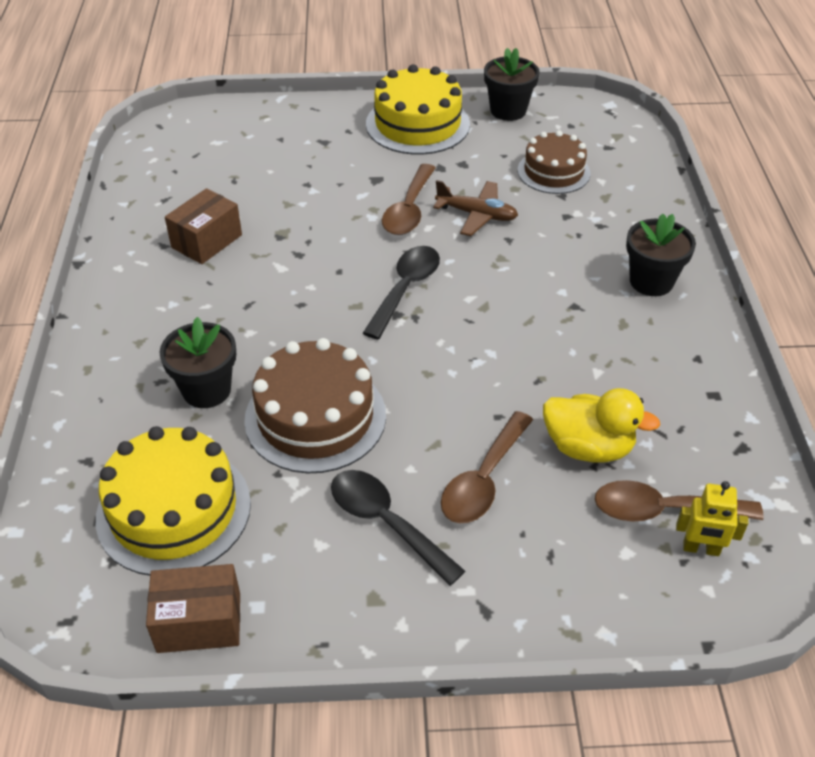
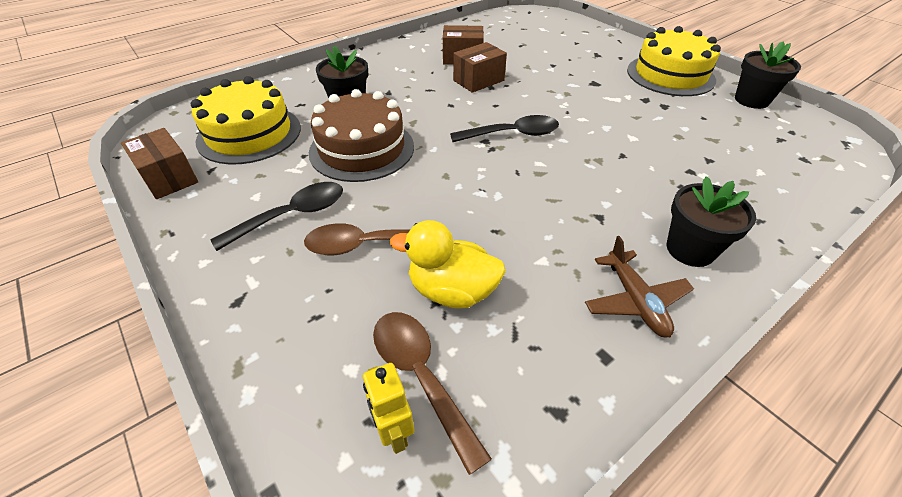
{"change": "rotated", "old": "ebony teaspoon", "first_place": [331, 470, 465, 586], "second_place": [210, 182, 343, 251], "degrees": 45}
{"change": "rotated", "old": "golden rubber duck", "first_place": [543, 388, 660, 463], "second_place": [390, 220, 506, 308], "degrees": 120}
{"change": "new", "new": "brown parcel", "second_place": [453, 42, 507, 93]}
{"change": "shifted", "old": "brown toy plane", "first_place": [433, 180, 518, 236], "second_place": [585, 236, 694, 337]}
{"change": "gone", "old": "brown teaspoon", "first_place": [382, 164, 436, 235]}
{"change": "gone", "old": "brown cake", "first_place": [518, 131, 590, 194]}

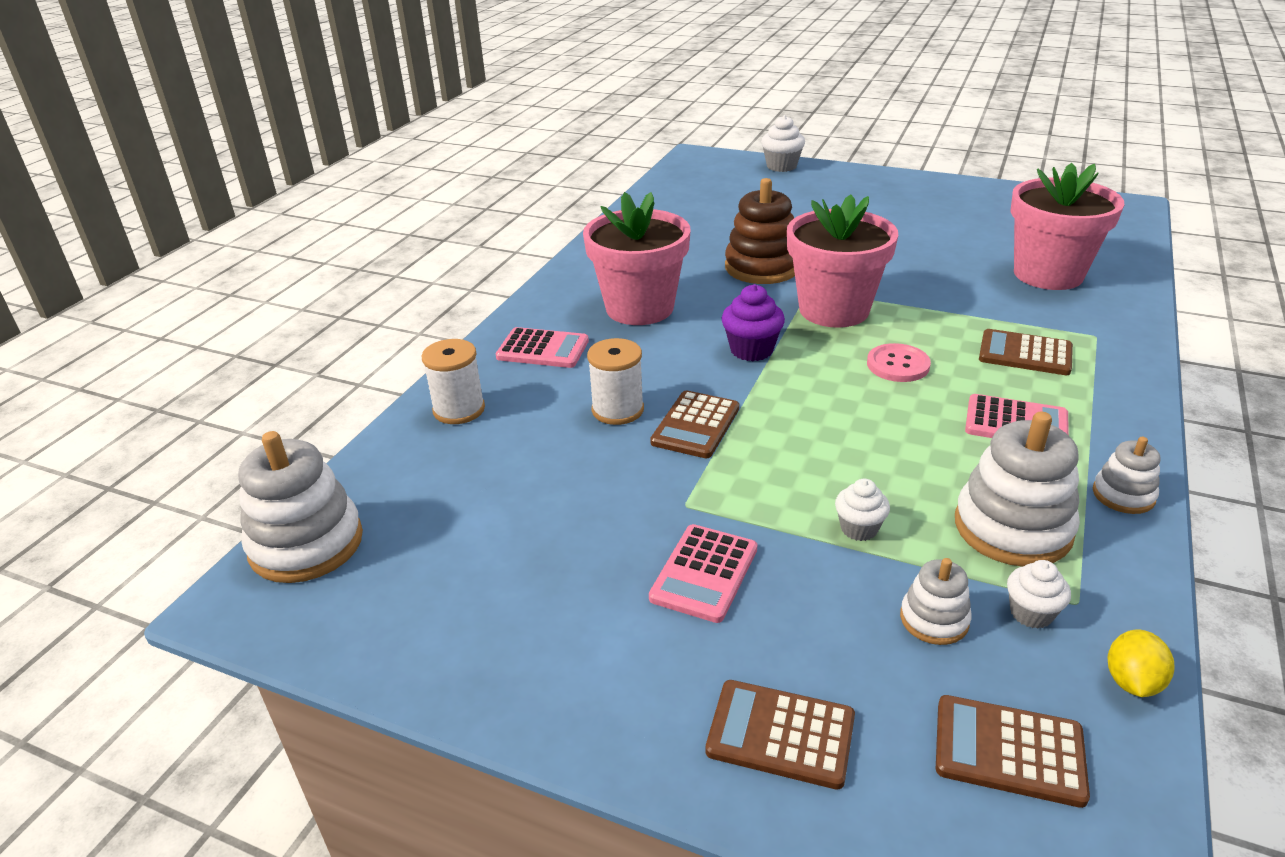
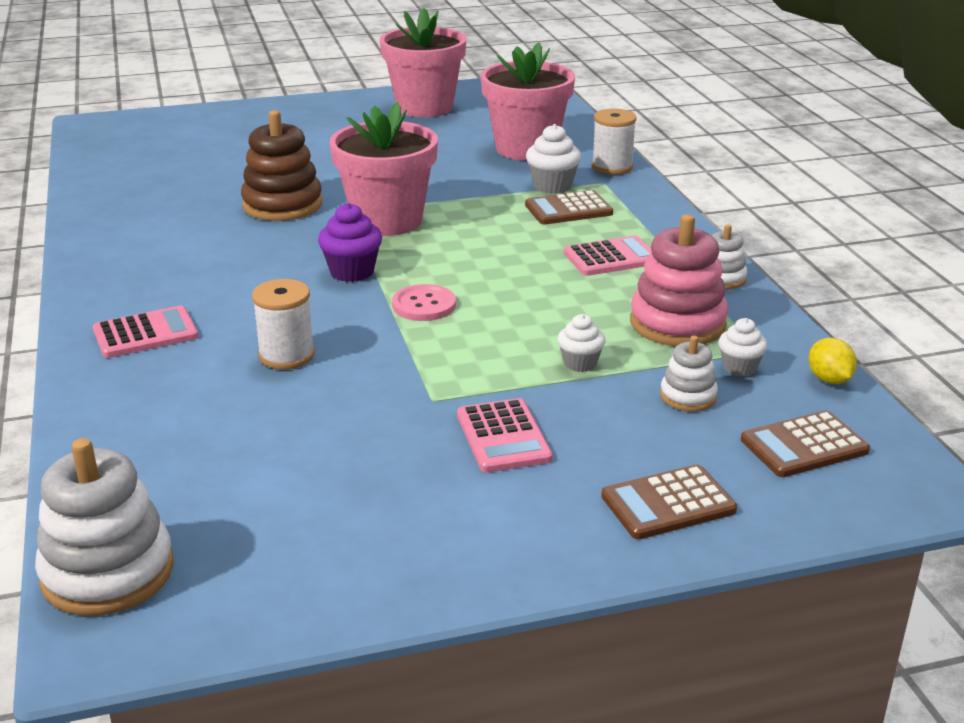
{"change": "shifted", "old": "rosy potted plant", "first_place": [583, 192, 690, 325], "second_place": [380, 8, 467, 117]}
{"change": "shifted", "old": "rosy button", "first_place": [867, 343, 931, 382], "second_place": [392, 284, 456, 321]}
{"change": "shifted", "old": "white muffin", "first_place": [761, 115, 805, 172], "second_place": [526, 124, 581, 194]}
{"change": "shifted", "old": "white reel of thread", "first_place": [422, 339, 485, 424], "second_place": [592, 108, 636, 175]}
{"change": "repainted", "old": "white stacking toy", "new": "rosy stacking toy", "first_place": [955, 411, 1080, 566], "second_place": [630, 214, 728, 346]}
{"change": "gone", "old": "brown pocket calculator", "first_place": [650, 390, 739, 458]}

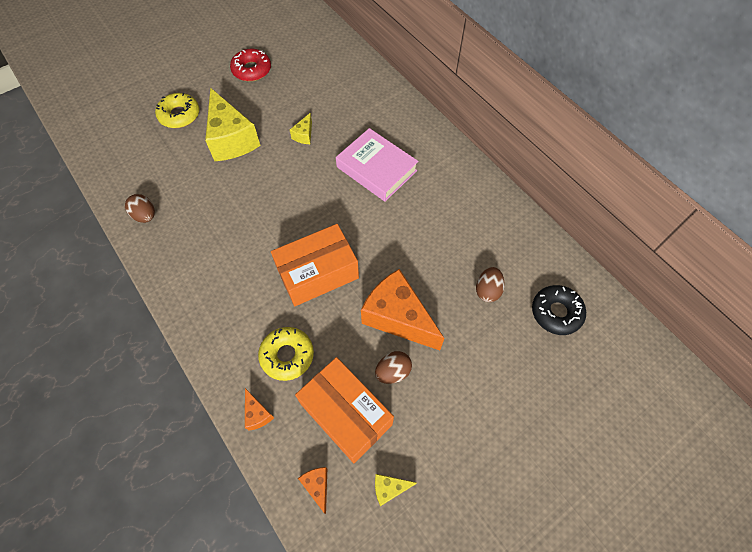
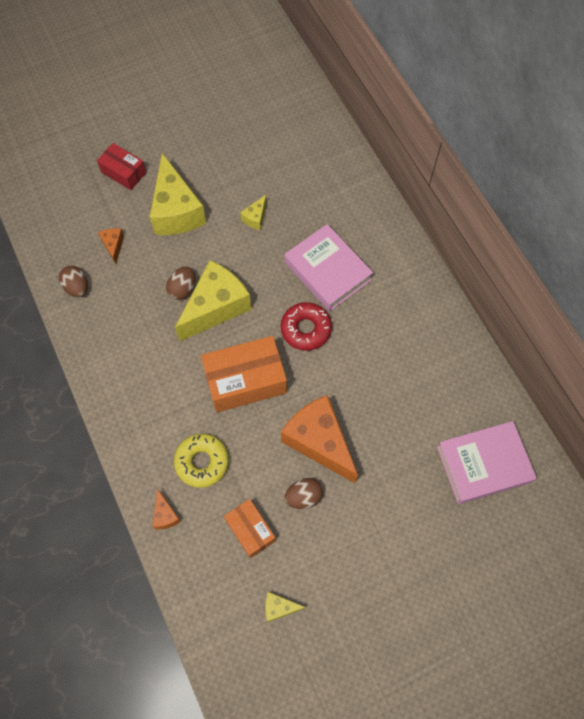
{"change": "swapped", "old": "golden glazed donut", "new": "red parcel", "first_place": [155, 93, 199, 128], "second_place": [97, 143, 147, 190]}
{"change": "shifted", "old": "orange piece of cheese", "first_place": [298, 467, 327, 514], "second_place": [98, 228, 124, 264]}
{"change": "shifted", "old": "brown toy egg", "first_place": [476, 267, 505, 302], "second_place": [166, 267, 195, 300]}
{"change": "new", "new": "golden piece of cheese", "second_place": [175, 260, 252, 341]}
{"change": "scaled", "old": "orange parcel", "first_place": [295, 357, 394, 463], "second_place": [224, 499, 276, 558], "factor": 0.59}
{"change": "shifted", "old": "red glazed donut", "first_place": [230, 49, 271, 82], "second_place": [281, 302, 332, 351]}
{"change": "swapped", "old": "ebony glazed donut", "new": "rosy hardcover", "first_place": [532, 285, 586, 335], "second_place": [437, 421, 537, 504]}

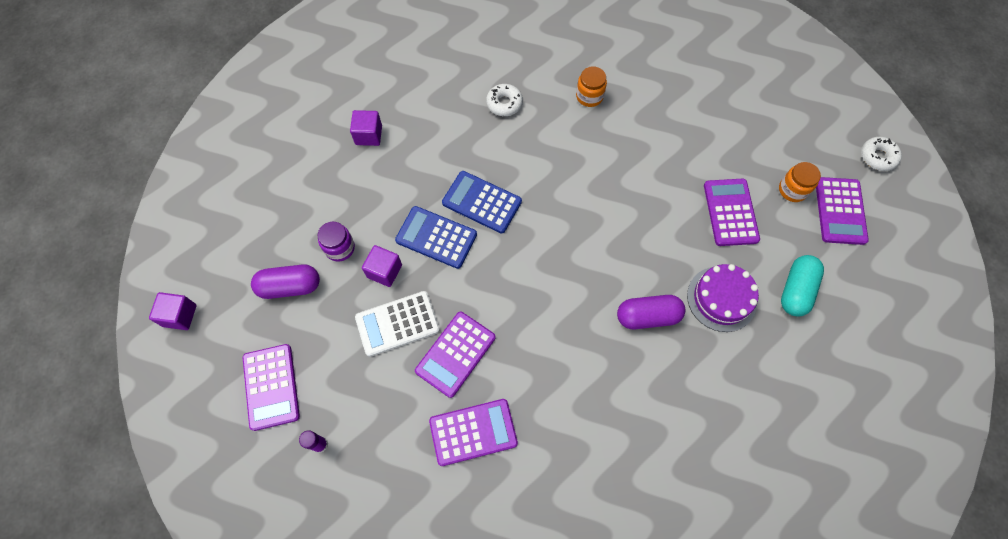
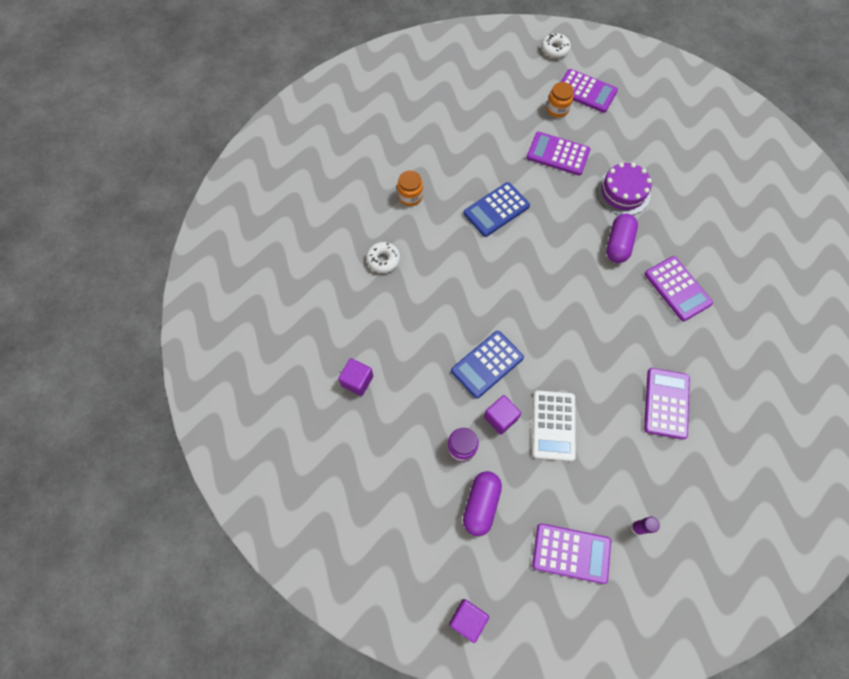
{"change": "shifted", "old": "cobalt pocket calculator", "first_place": [442, 171, 522, 233], "second_place": [464, 182, 530, 237]}
{"change": "shifted", "old": "royal purple pocket calculator", "first_place": [415, 312, 496, 398], "second_place": [645, 256, 713, 321]}
{"change": "gone", "old": "turquoise pill shape", "first_place": [781, 255, 824, 317]}

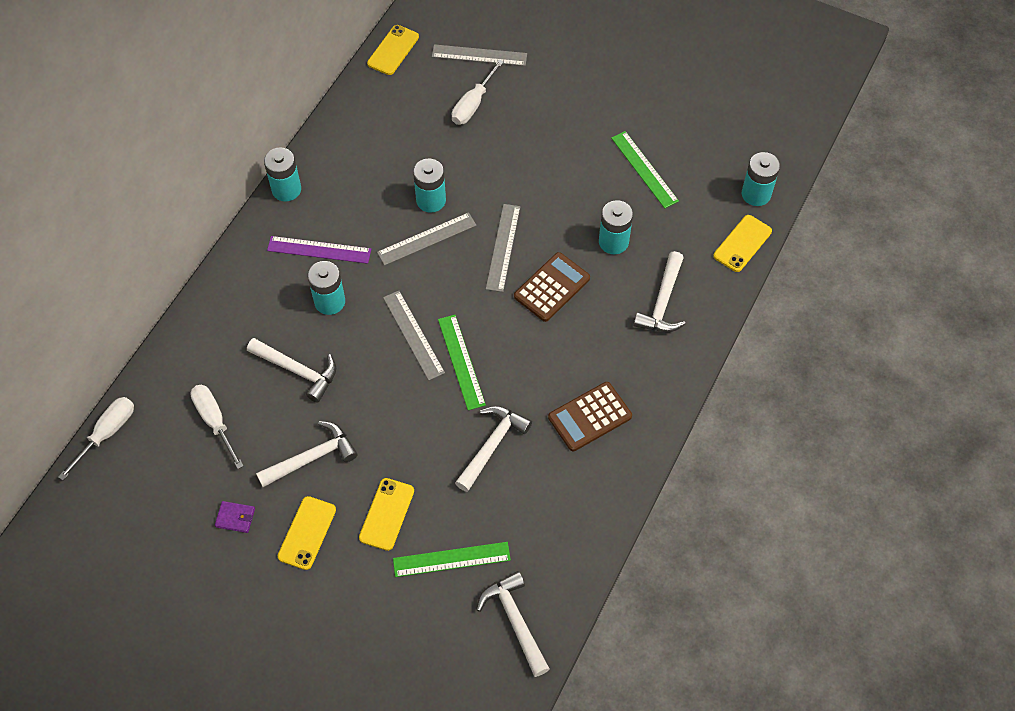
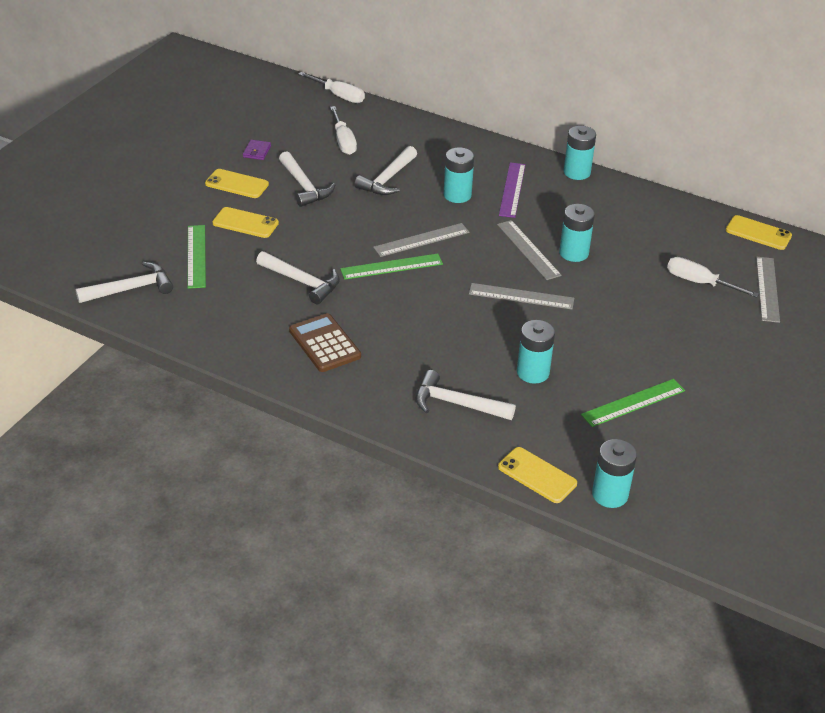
{"change": "rotated", "old": "white screwdriver", "first_place": [190, 385, 244, 469], "second_place": [330, 106, 357, 155], "degrees": 105}
{"change": "gone", "old": "brown pocket calculator", "first_place": [514, 252, 590, 322]}

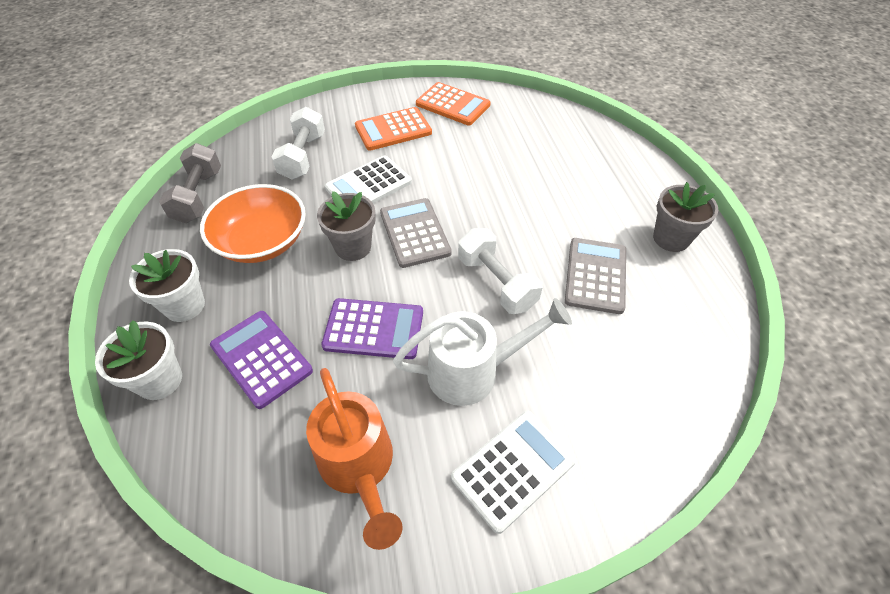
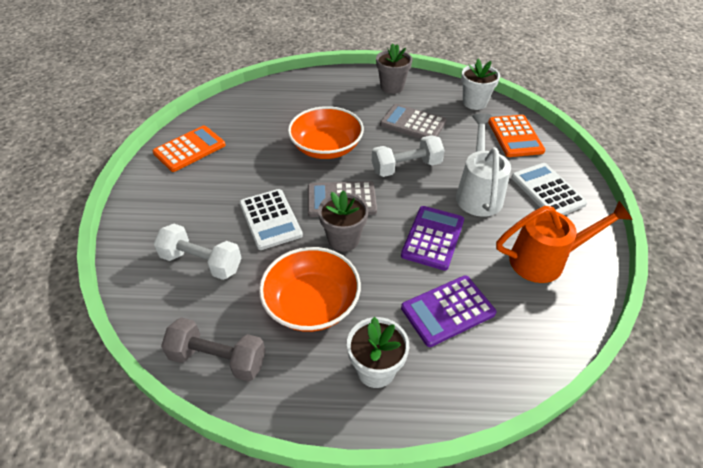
{"change": "new", "new": "orange bowl", "second_place": [288, 106, 364, 159]}
{"change": "shifted", "old": "white potted plant", "first_place": [95, 320, 182, 400], "second_place": [461, 58, 500, 110]}
{"change": "shifted", "old": "orange pocket calculator", "first_place": [355, 107, 432, 151], "second_place": [488, 115, 545, 157]}

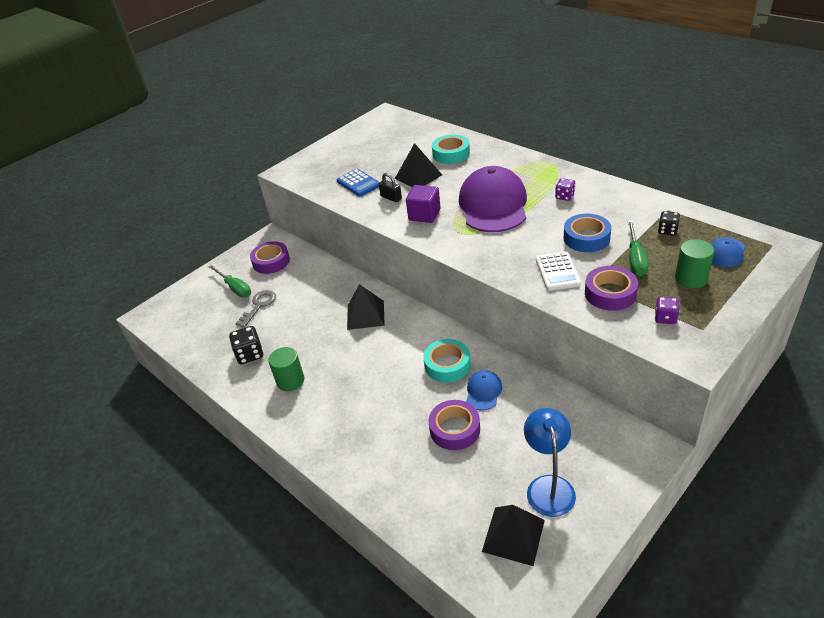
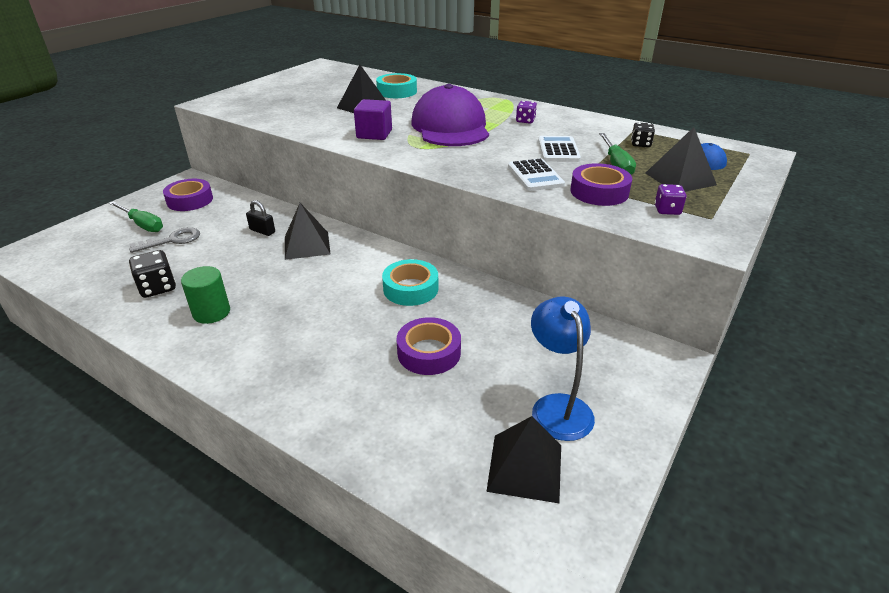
{"change": "rotated", "old": "ash-grey key", "first_place": [235, 290, 276, 328], "second_place": [129, 227, 200, 253], "degrees": 45}
{"change": "shifted", "old": "ebony padlock", "first_place": [379, 173, 402, 202], "second_place": [246, 200, 275, 236]}
{"change": "swapped", "old": "cobalt roll of tape", "new": "white pocket calculator", "first_place": [564, 214, 611, 252], "second_place": [538, 136, 581, 162]}
{"change": "swapped", "old": "green solid cylinder", "new": "ebony pyramid shape", "first_place": [675, 239, 715, 288], "second_place": [645, 127, 717, 192]}
{"change": "gone", "old": "cobalt pocket calculator", "first_place": [337, 169, 379, 197]}
{"change": "gone", "old": "cobalt baseball cap", "first_place": [466, 370, 502, 410]}

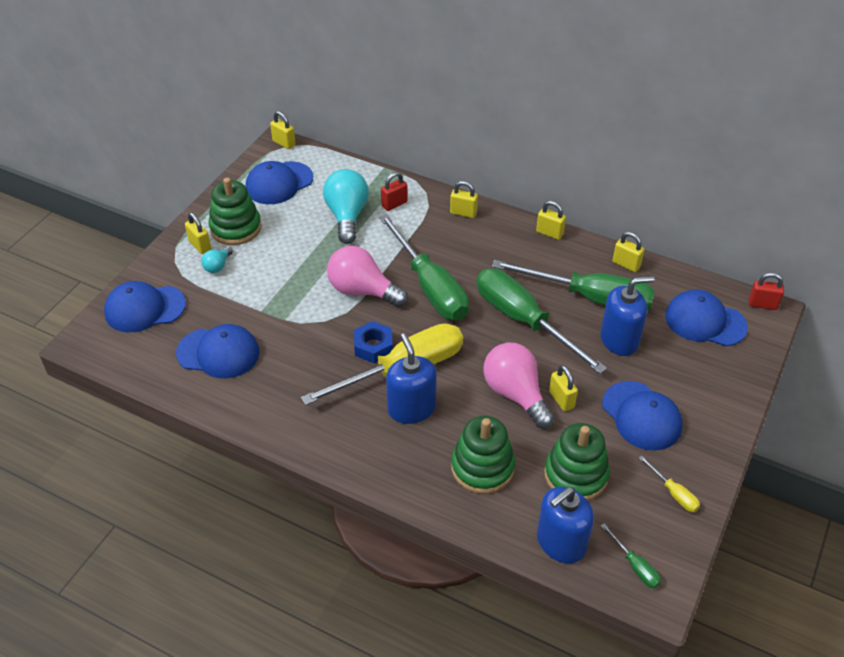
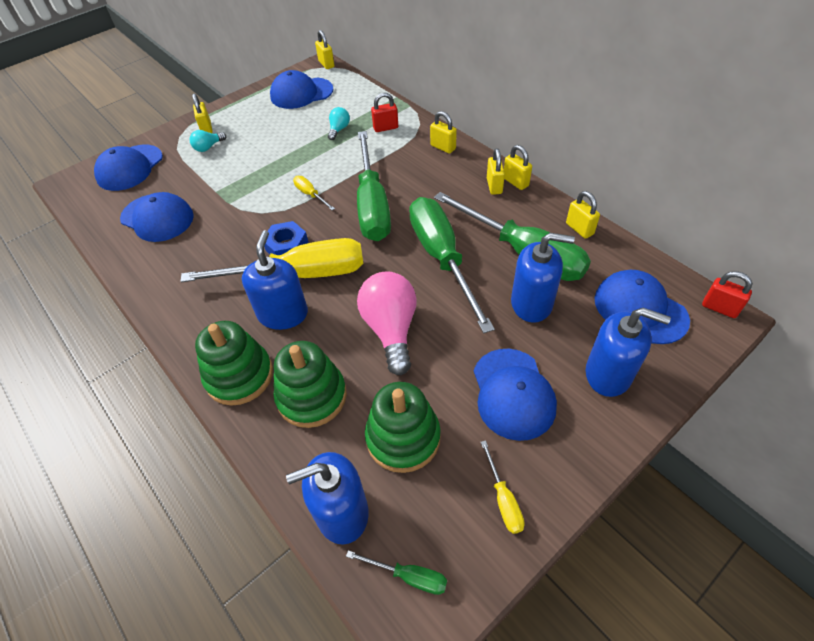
{"change": "rotated", "old": "cobalt baseball cap", "first_place": [104, 281, 186, 333], "second_place": [94, 144, 163, 191], "degrees": -75}
{"change": "shifted", "old": "green stacking toy", "first_place": [208, 178, 261, 245], "second_place": [195, 321, 273, 406]}
{"change": "swapped", "old": "rosy bulb", "new": "golden screwdriver", "first_place": [327, 246, 408, 307], "second_place": [293, 176, 335, 210]}
{"change": "scaled", "old": "turquoise bulb", "first_place": [323, 169, 369, 244], "second_place": [328, 107, 350, 140], "factor": 0.48}
{"change": "rotated", "old": "green screwdriver", "first_place": [601, 523, 661, 588], "second_place": [346, 550, 447, 595], "degrees": -60}
{"change": "shifted", "old": "golden padlock", "first_place": [549, 365, 578, 411], "second_place": [487, 148, 505, 195]}
{"change": "new", "new": "cobalt soap pump", "second_place": [586, 308, 671, 397]}

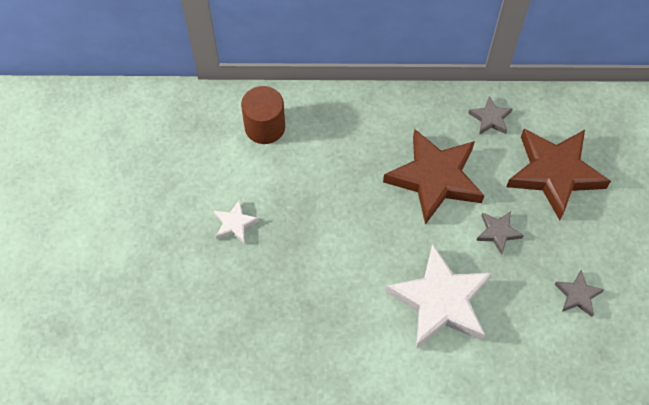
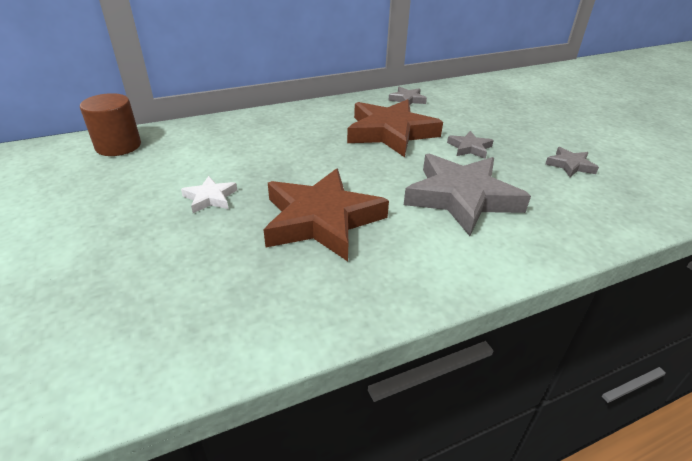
{"change": "shifted", "old": "brown solid cylinder", "first_place": [241, 86, 285, 144], "second_place": [80, 93, 141, 156]}
{"change": "shifted", "old": "brown five-pointed star", "first_place": [506, 129, 611, 220], "second_place": [264, 168, 389, 261]}
{"change": "repainted", "old": "white five-pointed star", "new": "ash-grey five-pointed star", "first_place": [385, 244, 492, 349], "second_place": [404, 153, 531, 236]}

